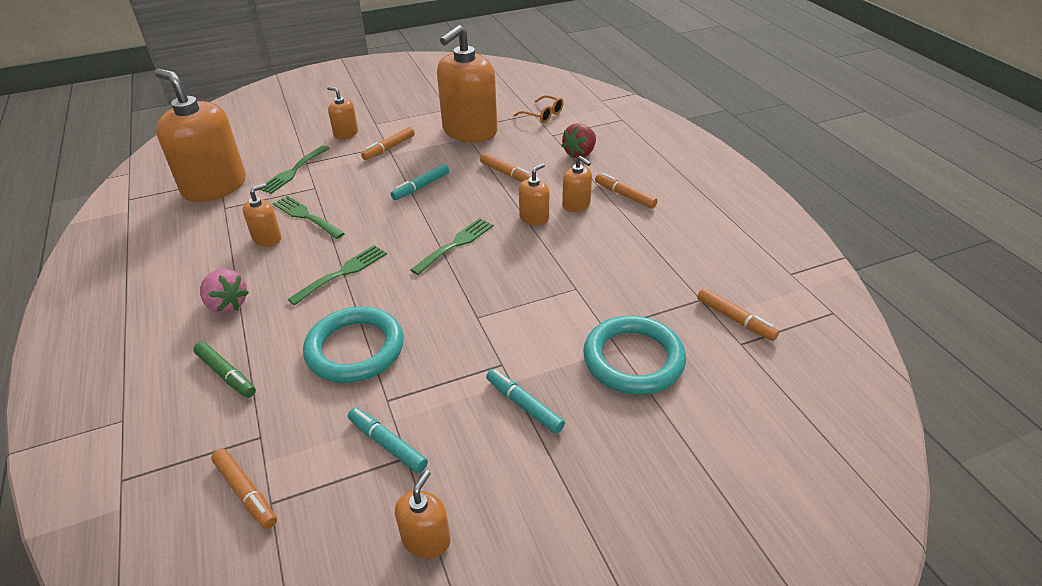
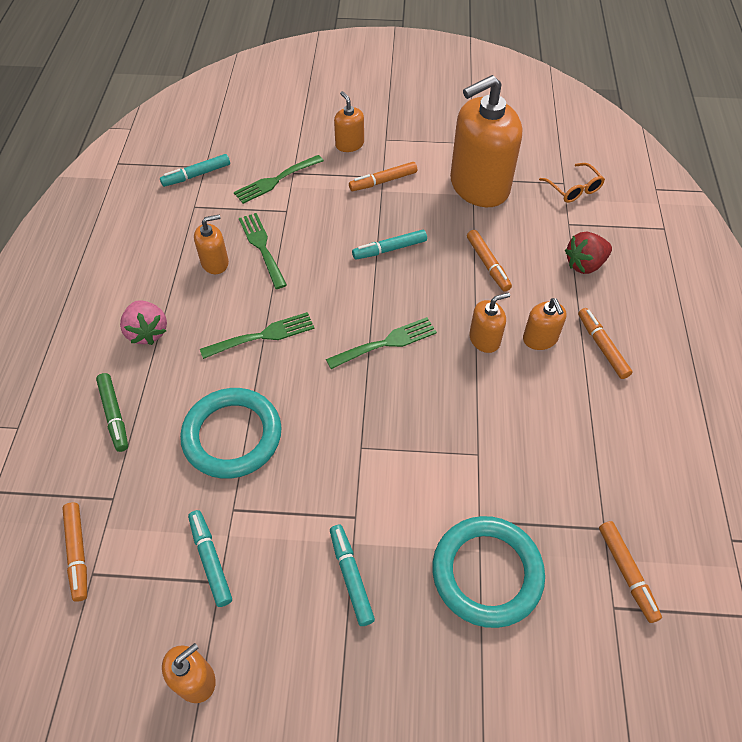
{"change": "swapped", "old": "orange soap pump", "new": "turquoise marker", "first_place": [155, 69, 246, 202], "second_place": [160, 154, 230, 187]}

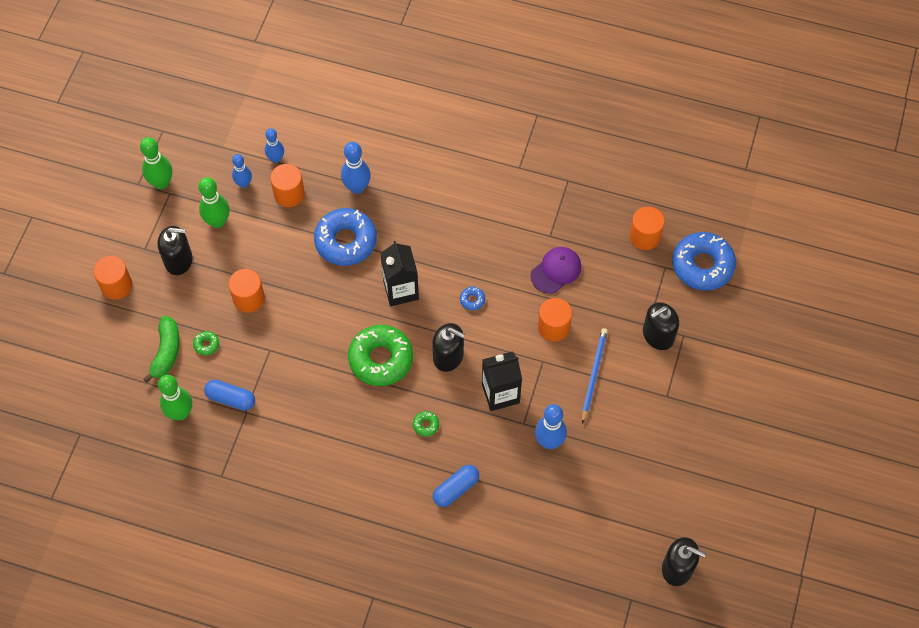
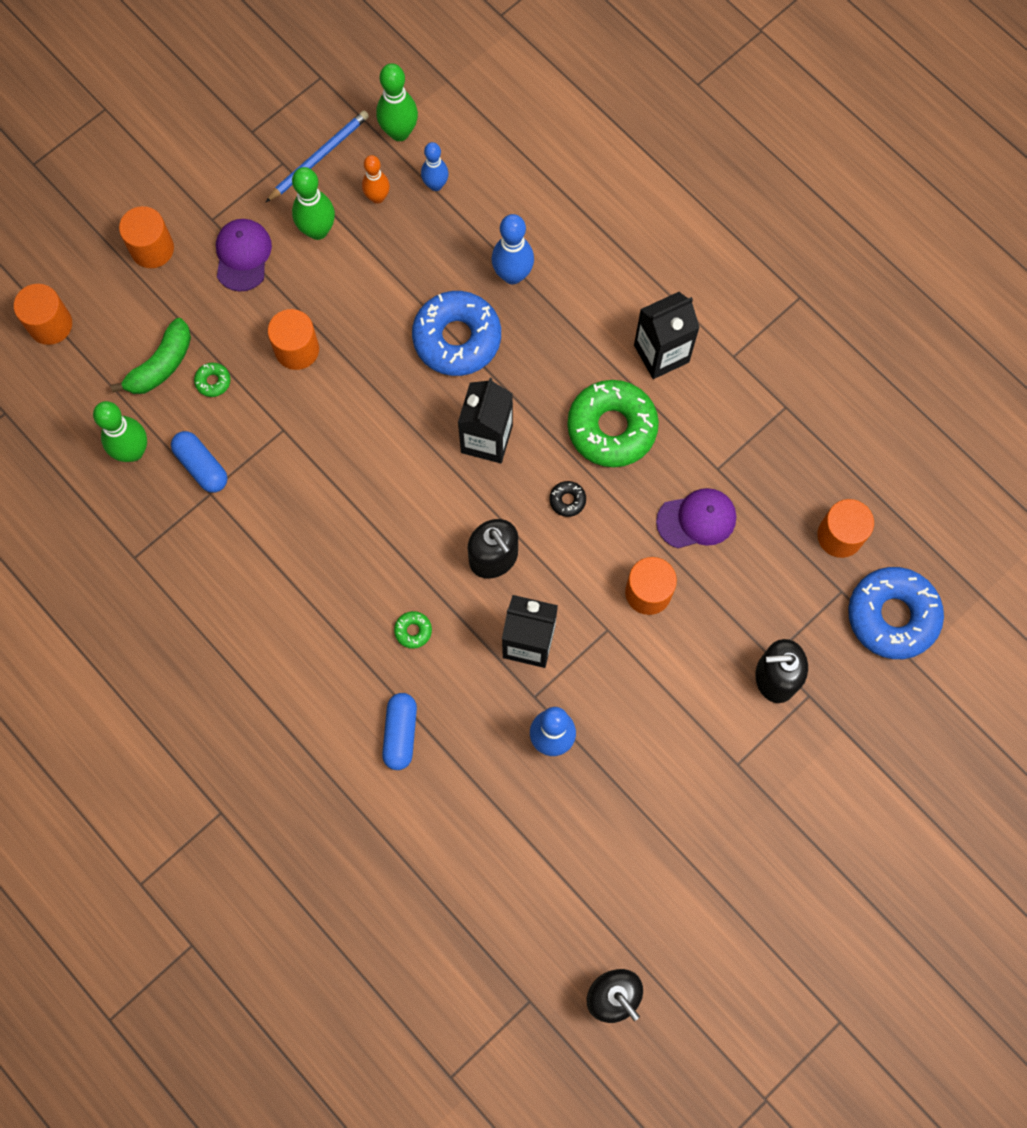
{"change": "shifted", "old": "orange solid cylinder", "first_place": [270, 164, 305, 207], "second_place": [14, 284, 72, 345]}
{"change": "swapped", "old": "ebony soap pump", "new": "royal purple baseball cap", "first_place": [158, 226, 192, 275], "second_place": [216, 219, 272, 292]}
{"change": "shifted", "old": "cobalt wooden pencil", "first_place": [582, 328, 608, 424], "second_place": [266, 111, 369, 202]}
{"change": "repainted", "old": "cobalt tenpin", "new": "orange tenpin", "first_place": [232, 154, 252, 188], "second_place": [362, 155, 390, 204]}
{"change": "shifted", "old": "green tenpin", "first_place": [140, 137, 172, 189], "second_place": [376, 63, 418, 141]}
{"change": "rotated", "old": "cobalt pill shape", "first_place": [433, 465, 479, 507], "second_place": [382, 693, 417, 770], "degrees": -75}
{"change": "repainted", "old": "cobalt glazed donut", "new": "ebony glazed donut", "first_place": [460, 287, 485, 310], "second_place": [549, 481, 586, 517]}
{"change": "shifted", "old": "green glazed donut", "first_place": [348, 325, 413, 386], "second_place": [567, 380, 659, 467]}
{"change": "new", "new": "ebony milk carton", "second_place": [634, 292, 700, 379]}

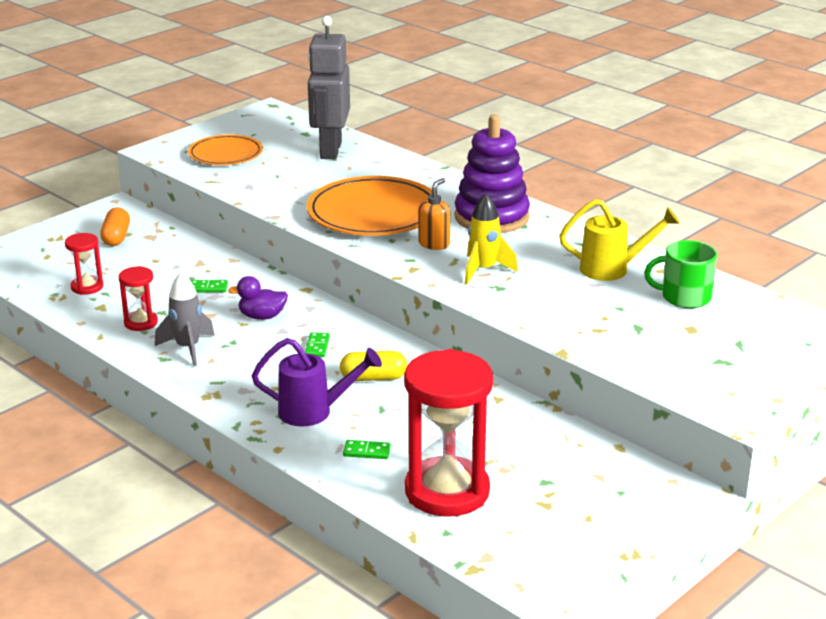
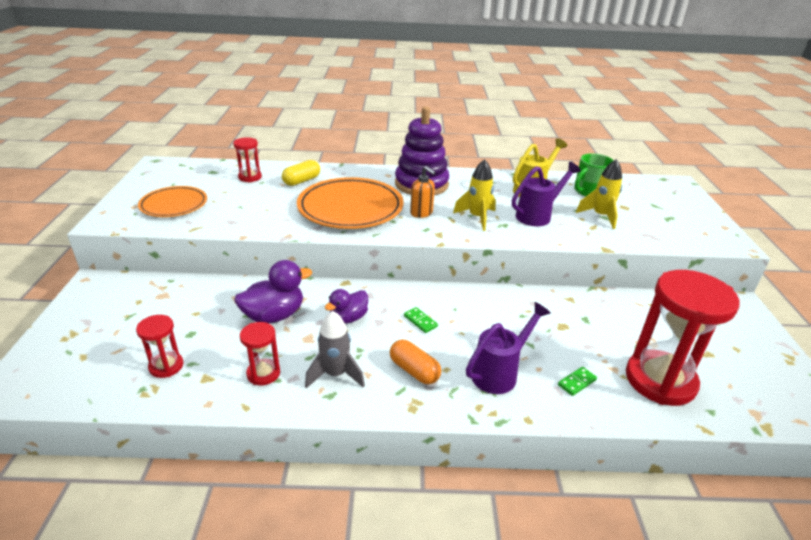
{"change": "swapped", "old": "ash-grey toy robot", "new": "red sand timer", "first_place": [308, 16, 350, 159], "second_place": [233, 137, 262, 182]}
{"change": "swapped", "old": "green domino tile", "new": "royal purple rubber duck", "first_place": [191, 280, 228, 292], "second_place": [235, 260, 312, 323]}
{"change": "shifted", "old": "golden pill shape", "first_place": [340, 351, 407, 381], "second_place": [282, 160, 320, 186]}
{"change": "shifted", "old": "orange pill shape", "first_place": [100, 207, 130, 246], "second_place": [390, 340, 441, 384]}
{"change": "rotated", "old": "orange soap pump", "first_place": [418, 178, 450, 250], "second_place": [410, 166, 436, 218], "degrees": 150}
{"change": "new", "new": "royal purple sprinkling can", "second_place": [512, 162, 581, 226]}
{"change": "new", "new": "golden toy rocket", "second_place": [576, 159, 622, 229]}

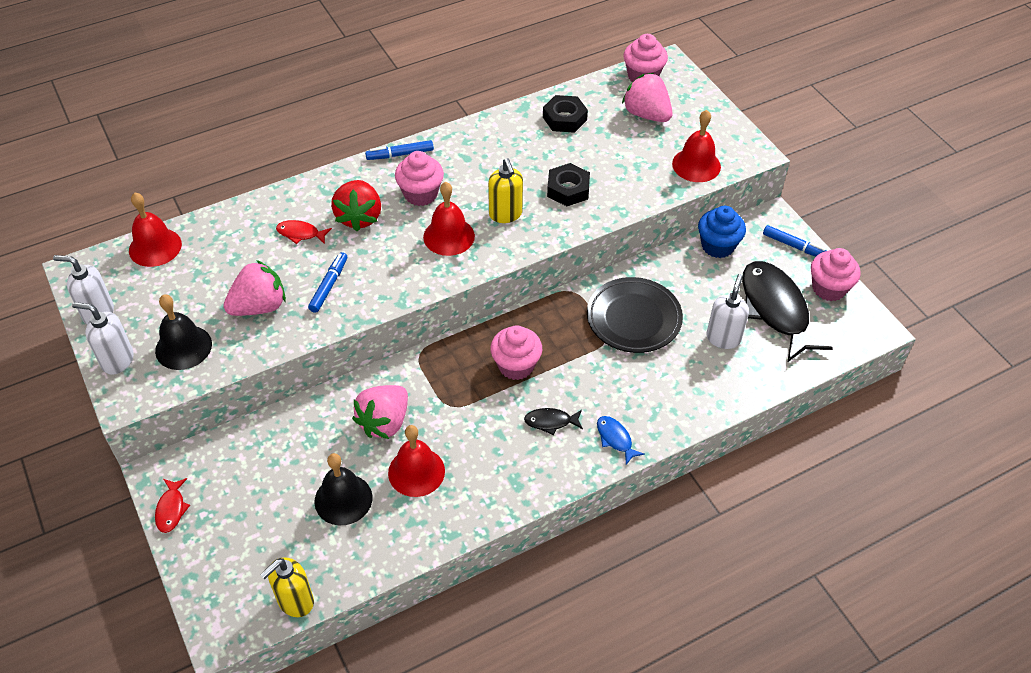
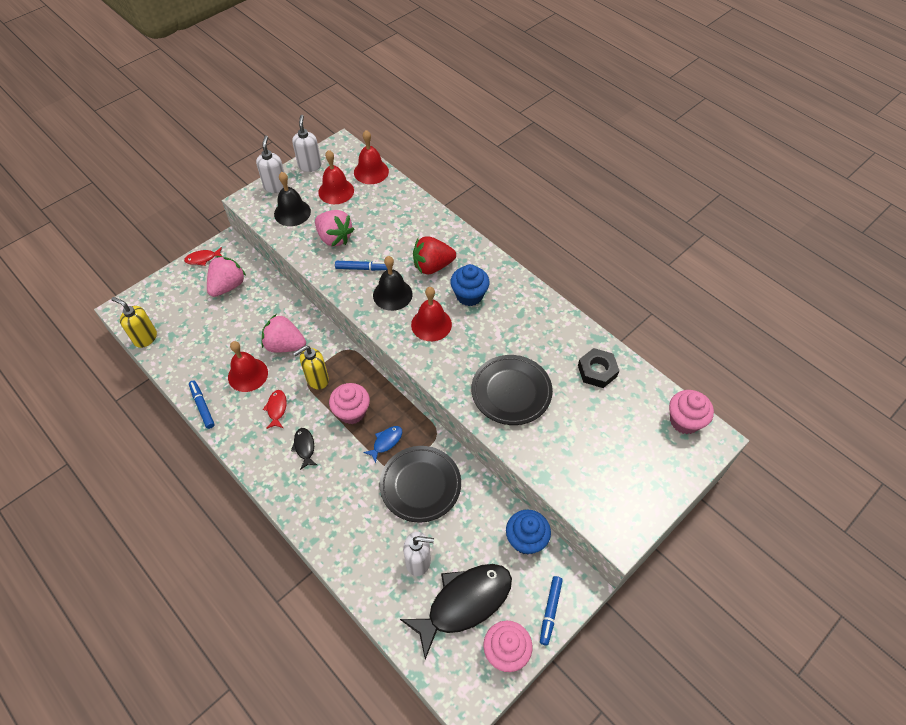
{"change": "shifted", "old": "cobalt marker", "first_place": [365, 140, 434, 160], "second_place": [189, 381, 215, 429]}
{"change": "shifted", "old": "rosy strawberry", "first_place": [622, 73, 672, 122], "second_place": [207, 256, 246, 297]}
{"change": "shifted", "old": "red toy fish", "first_place": [276, 220, 332, 244], "second_place": [263, 390, 287, 429]}
{"change": "shifted", "old": "golden soap pump", "first_place": [488, 158, 523, 223], "second_place": [293, 346, 329, 389]}
{"change": "shifted", "old": "red hand bell", "first_place": [672, 110, 721, 182], "second_place": [318, 150, 354, 204]}
{"change": "shifted", "old": "cobalt toy fish", "first_place": [597, 416, 645, 465], "second_place": [363, 426, 402, 463]}
{"change": "shifted", "old": "ebony hand bell", "first_place": [314, 453, 373, 525], "second_place": [373, 256, 413, 311]}
{"change": "repainted", "old": "rosy muffin", "new": "cobalt muffin", "first_place": [395, 151, 444, 206], "second_place": [450, 264, 490, 306]}
{"change": "swapped", "old": "ebony hex nut", "new": "ebony plate", "first_place": [547, 163, 590, 206], "second_place": [471, 355, 553, 425]}

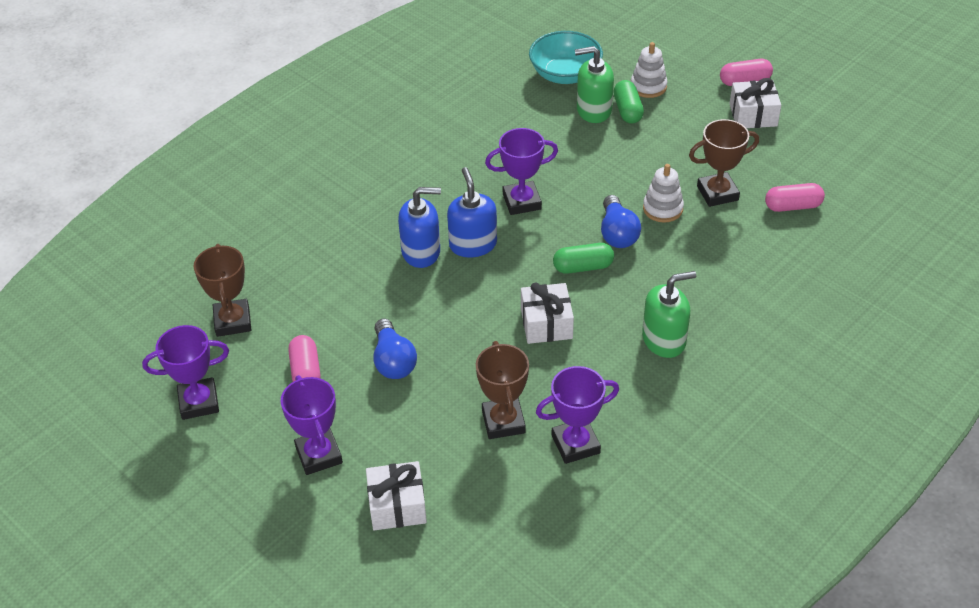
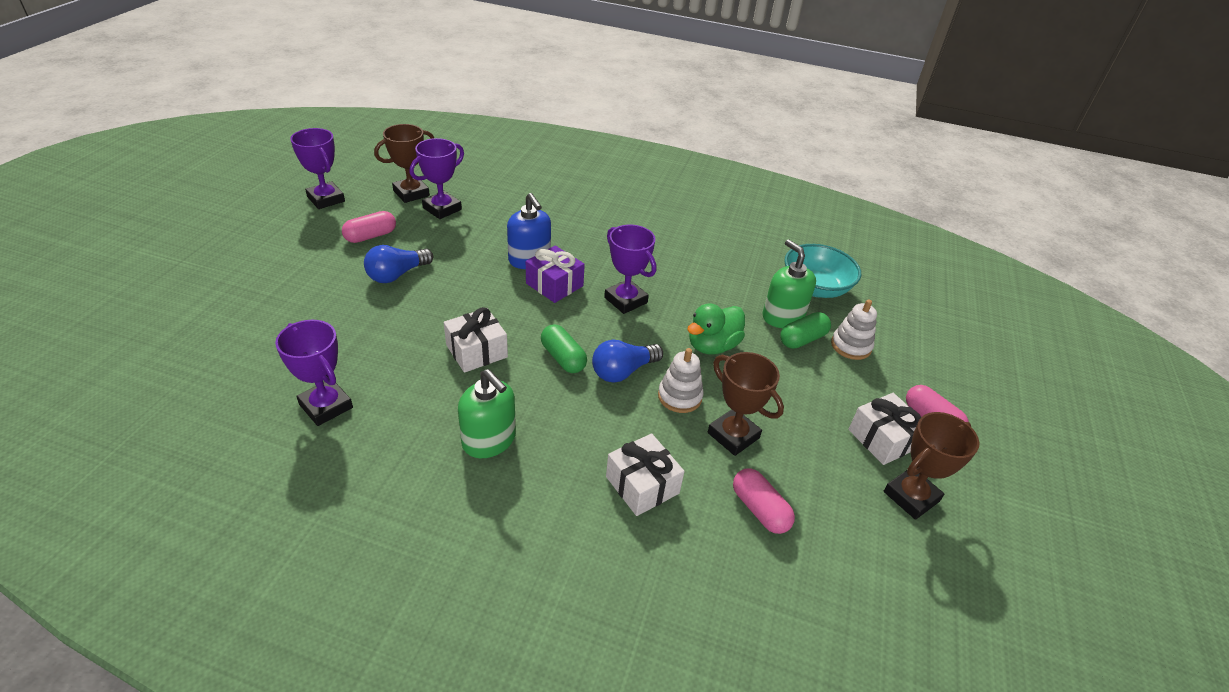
{"change": "shifted", "old": "royal purple prize cup", "first_place": [281, 375, 343, 475], "second_place": [410, 138, 464, 219]}
{"change": "swapped", "old": "cobalt soap pump", "new": "royal purple present", "first_place": [447, 167, 497, 257], "second_place": [526, 246, 585, 303]}
{"change": "shifted", "old": "white present", "first_place": [366, 461, 427, 530], "second_place": [606, 433, 685, 516]}
{"change": "new", "new": "green rubber duck", "second_place": [687, 303, 745, 354]}
{"change": "shifted", "old": "brown prize cup", "first_place": [476, 341, 529, 439], "second_place": [884, 412, 979, 520]}

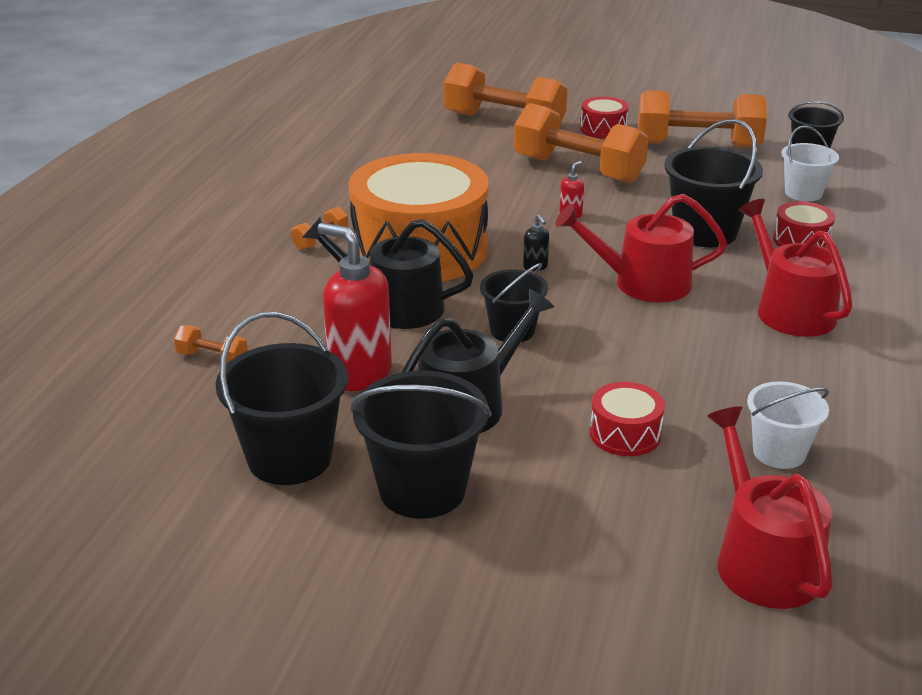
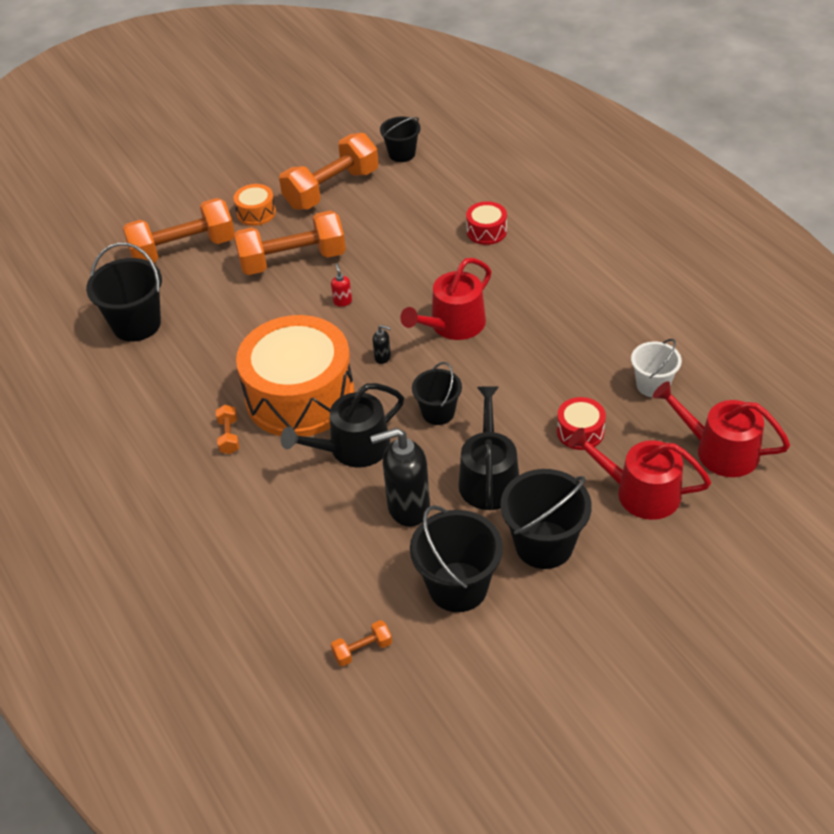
{"change": "shifted", "old": "ebony bucket", "first_place": [664, 119, 763, 248], "second_place": [86, 242, 162, 342]}
{"change": "repainted", "old": "red toy drum", "new": "orange toy drum", "first_place": [580, 97, 629, 139], "second_place": [234, 184, 276, 226]}
{"change": "shifted", "old": "orange free weight", "first_place": [174, 325, 248, 364], "second_place": [331, 620, 392, 666]}
{"change": "repainted", "old": "red soap pump", "new": "ebony soap pump", "first_place": [317, 223, 392, 391], "second_place": [370, 428, 430, 527]}
{"change": "shifted", "old": "red sprinkling can", "first_place": [739, 199, 853, 337], "second_place": [568, 428, 711, 520]}
{"change": "gone", "old": "white bucket", "first_place": [782, 125, 839, 202]}

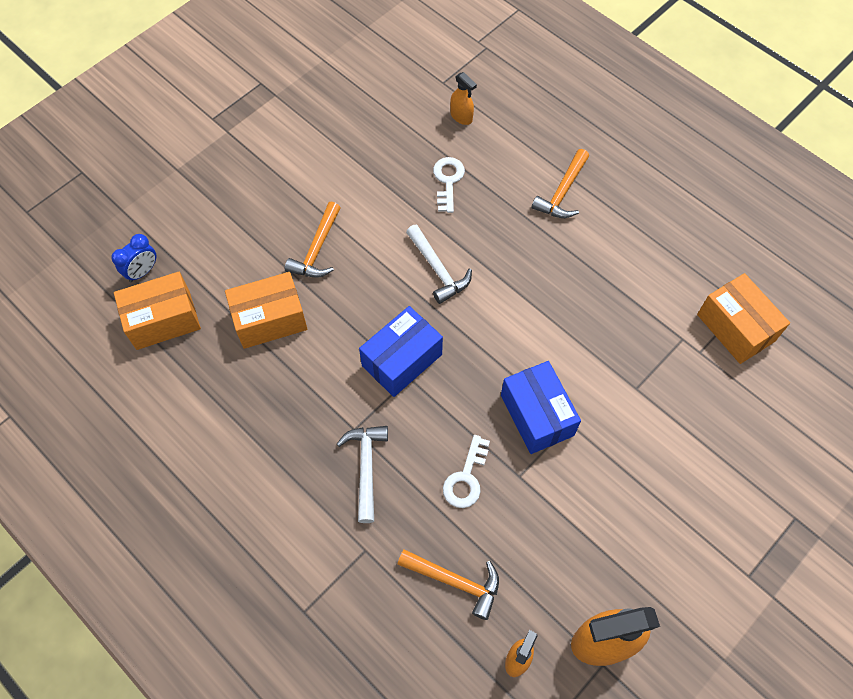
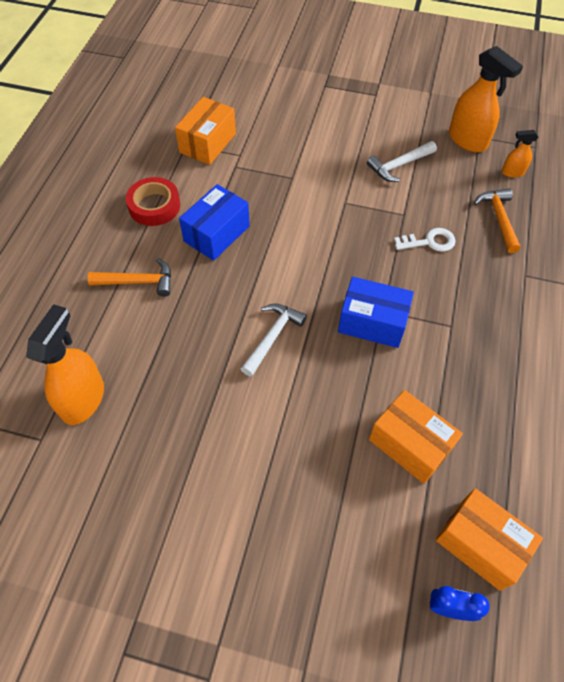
{"change": "scaled", "old": "orange spray cleaner", "first_place": [450, 72, 477, 125], "second_place": [26, 304, 104, 425], "factor": 1.95}
{"change": "new", "new": "red roll of tape", "second_place": [126, 177, 180, 226]}
{"change": "shifted", "old": "cobalt parcel", "first_place": [501, 361, 581, 454], "second_place": [179, 184, 250, 261]}
{"change": "shifted", "old": "white carpenter's hammer", "first_place": [337, 426, 388, 523], "second_place": [367, 141, 437, 182]}
{"change": "gone", "old": "orange carpenter's hammer", "first_place": [285, 202, 341, 278]}
{"change": "gone", "old": "white key", "first_place": [433, 157, 465, 213]}

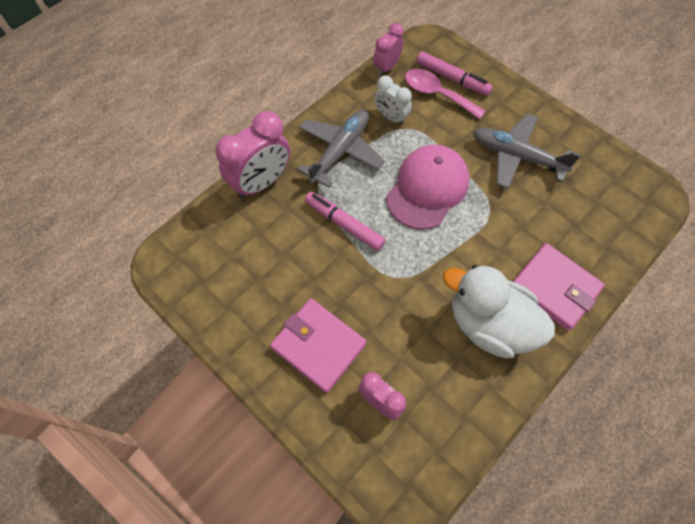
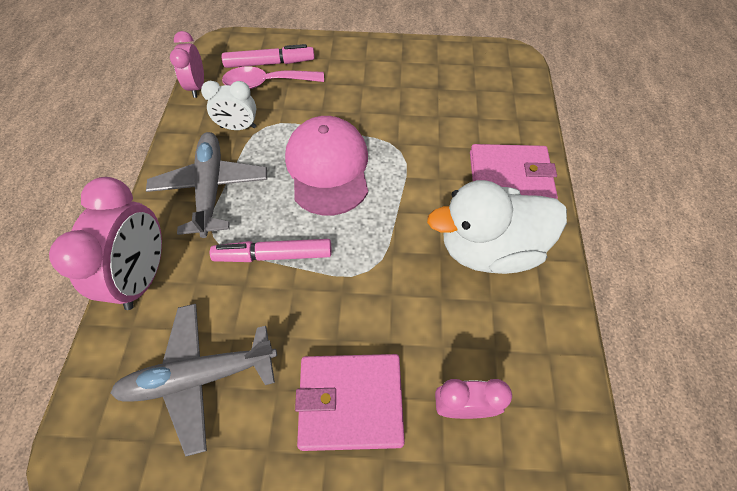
{"change": "shifted", "old": "ash-grey toy plane", "first_place": [473, 113, 581, 189], "second_place": [110, 304, 277, 456]}

